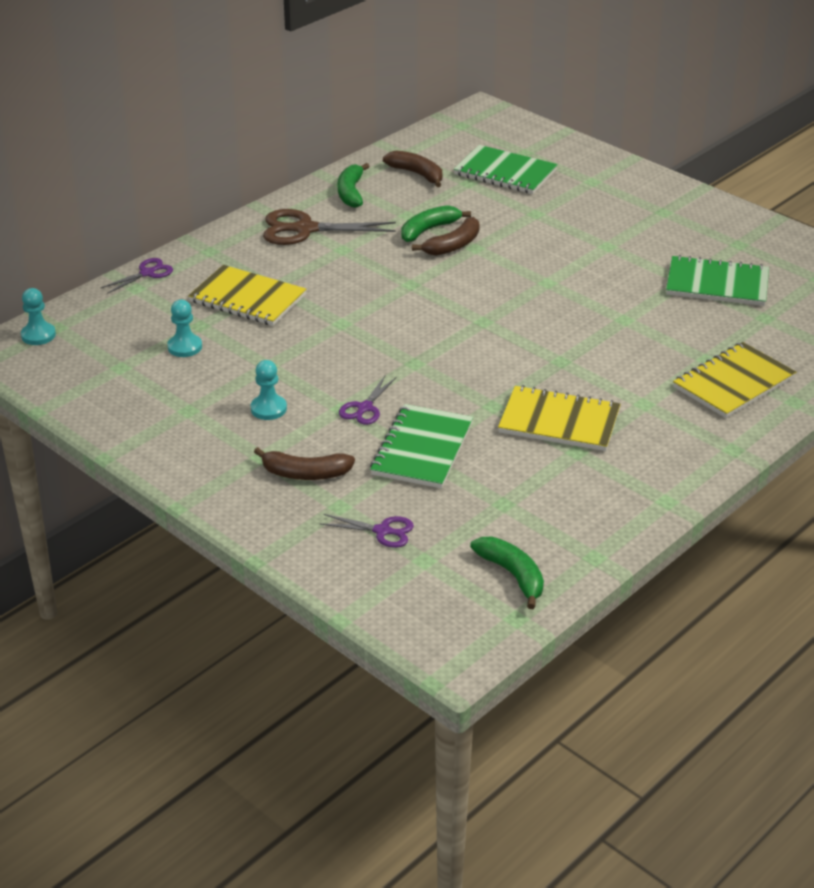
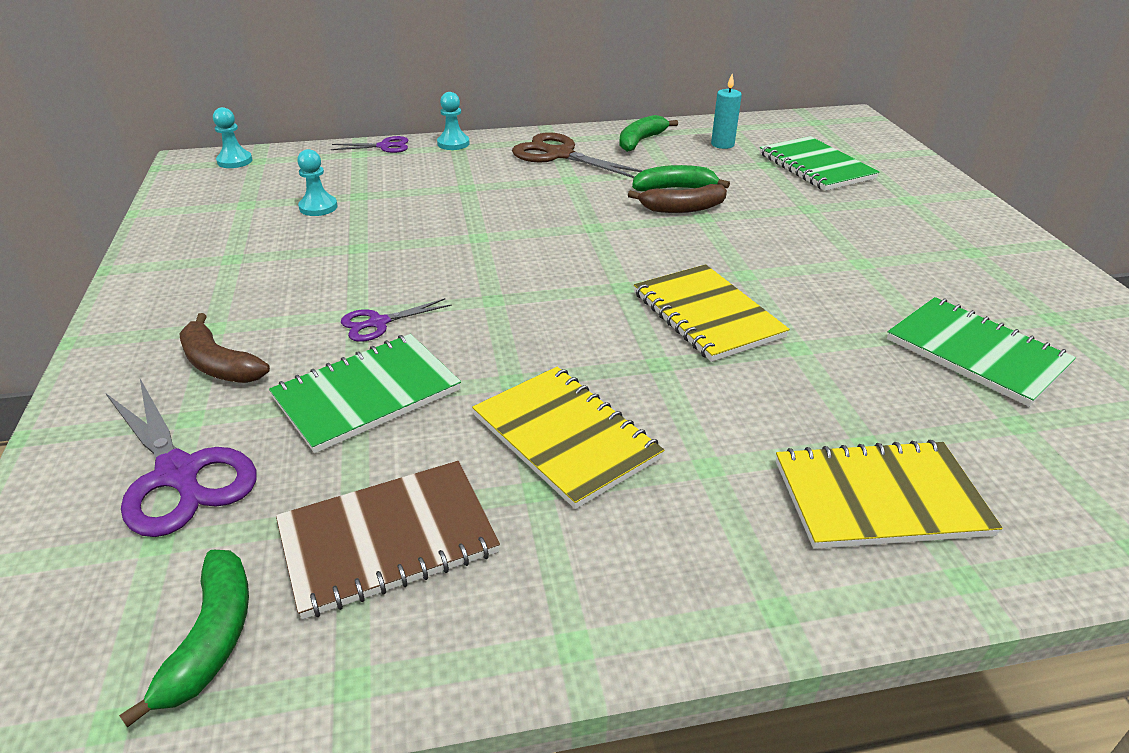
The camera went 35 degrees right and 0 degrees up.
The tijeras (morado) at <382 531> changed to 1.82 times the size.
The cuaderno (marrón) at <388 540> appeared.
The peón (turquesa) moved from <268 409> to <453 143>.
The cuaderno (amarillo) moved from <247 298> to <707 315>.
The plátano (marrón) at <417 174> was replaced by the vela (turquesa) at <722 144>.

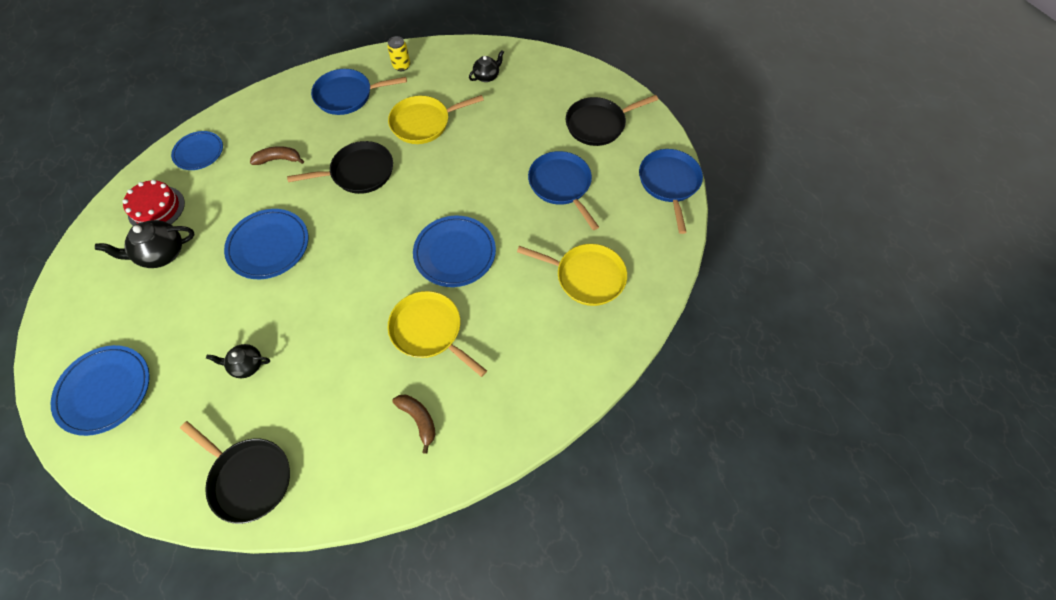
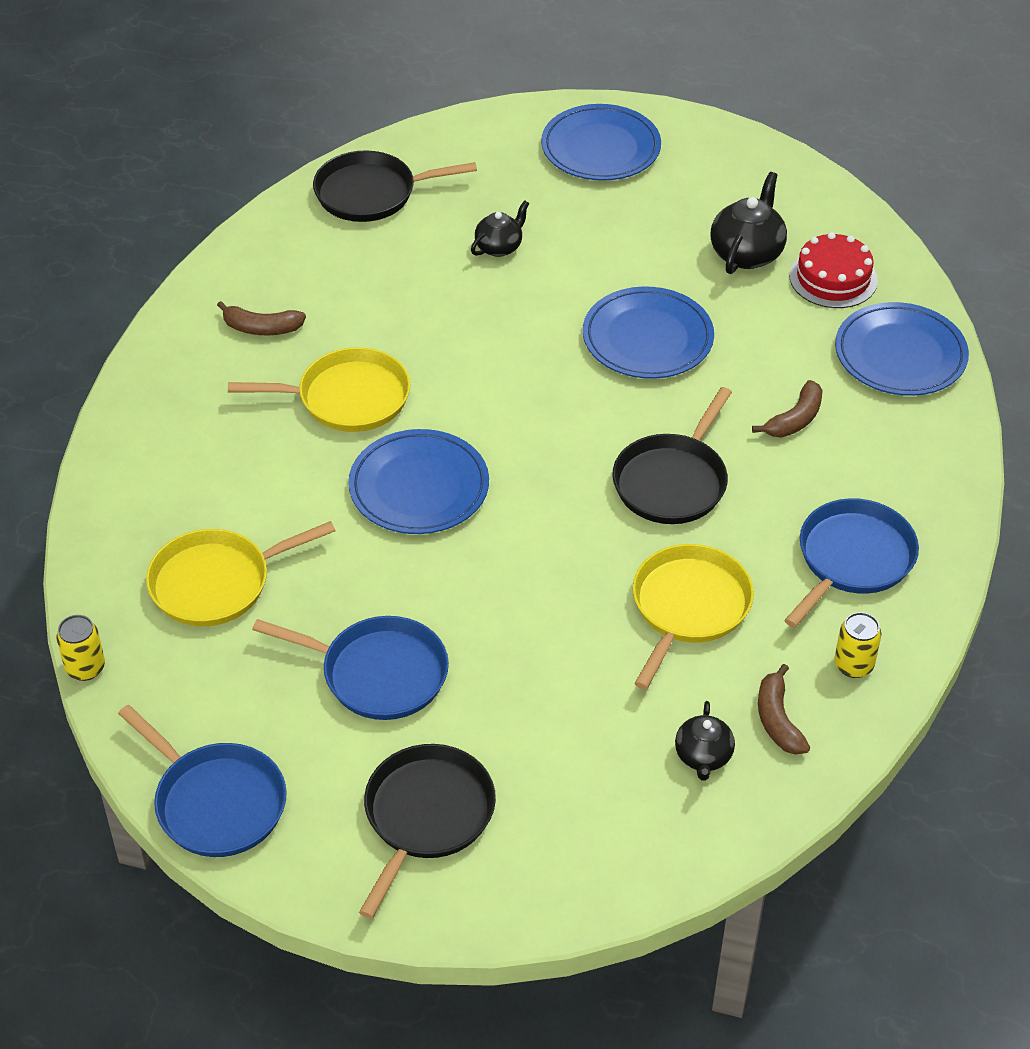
The camera went 135 degrees right and 15 degrees down.
The lata (amarillo) at <85 668> appeared.
The plátano (marrón) at <778 720> appeared.
The plato (azul) at <199 152> changed to 1.50 times the size.

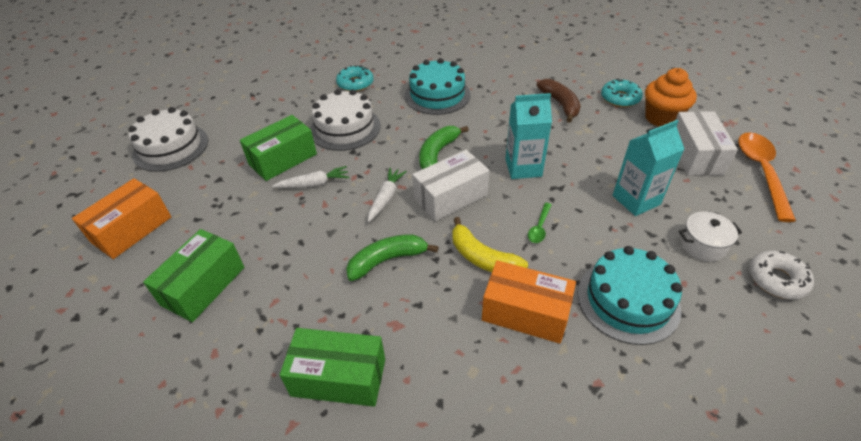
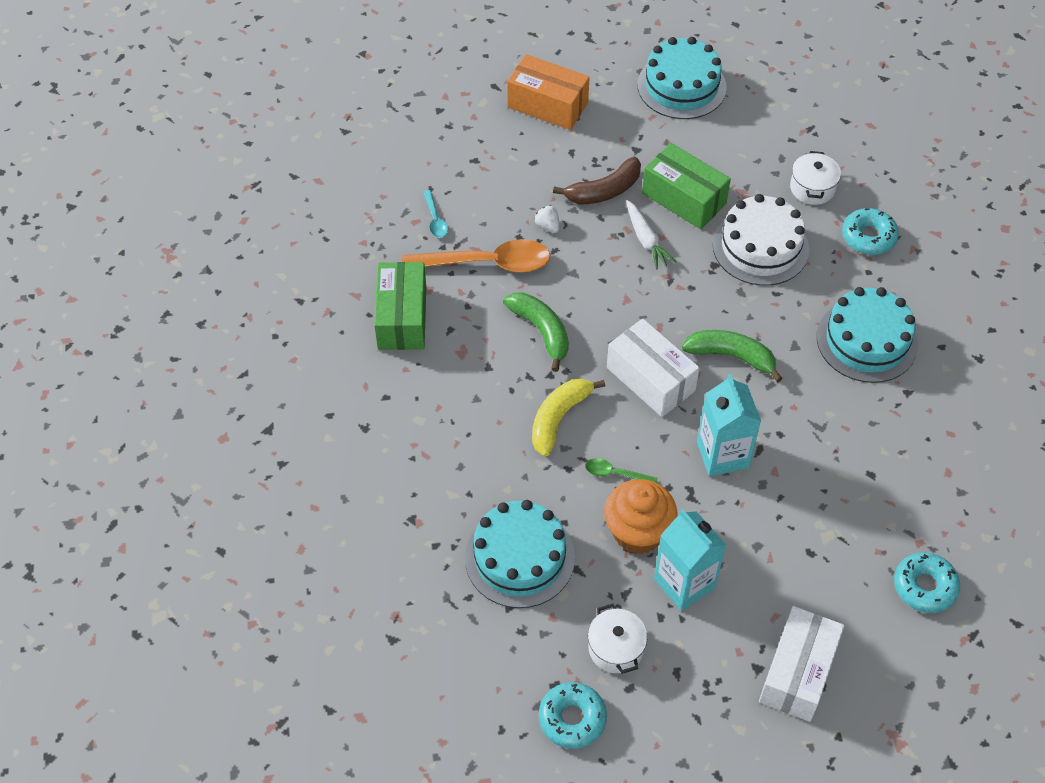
The camera went 80 degrees right and 10 degrees up.
The cuchara (naranja) moved from <761 172> to <487 263>.
The cuchara (turquesa) at <435 220> appeared.
The fresa (blanco) at <547 226> appeared.
The rosquilla (blanco) at <776 280> became the rosquilla (turquesa) at <572 719>.
The plátano (marrón) moved from <560 104> to <604 191>.
The magdalena (naranja) moved from <661 118> to <638 532>.
The tarta (blanco) at <171 147> became the tarta (turquesa) at <681 86>.
The caja (blanco) at <695 155> turned 60 degrees counterclockwise.
The olla (blanco) at <812 188> appeared.
The caja (verde) at <203 286> disappeared.
The zanahoria (blanco) at <386 198> disappeared.
The caja (naranja) at <525 313> disappeared.

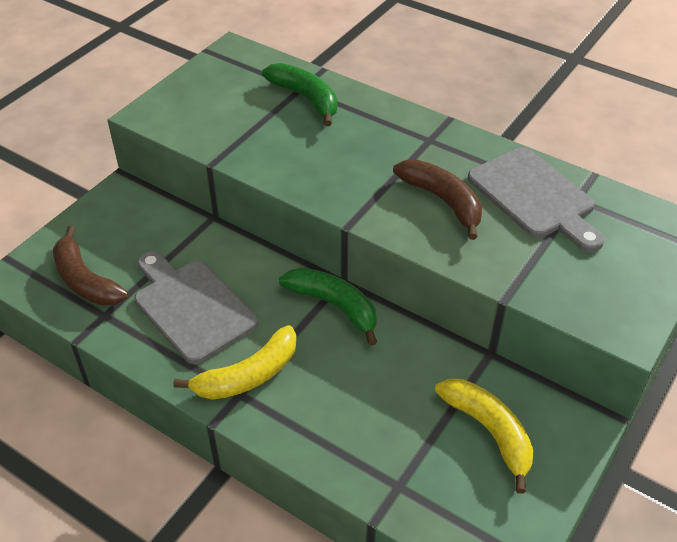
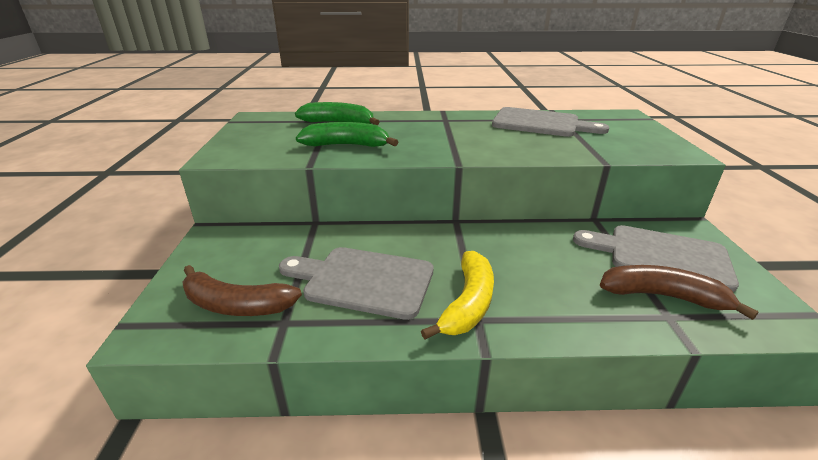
The camera went 35 degrees left and 15 degrees down.
The plátano (verde) moved from <334 306> to <347 145>.
The plátano (amarillo) at <489 432> was replaced by the tabla de cortar (gris) at <660 256>.
The plátano (marrón) moved from <443 201> to <662 296>.

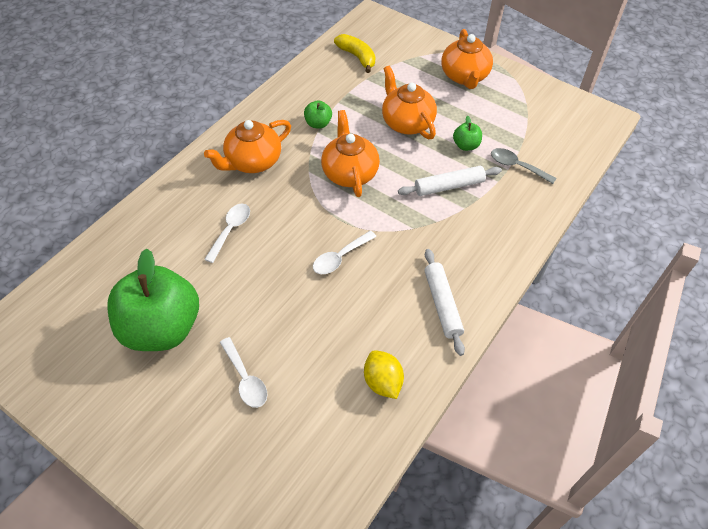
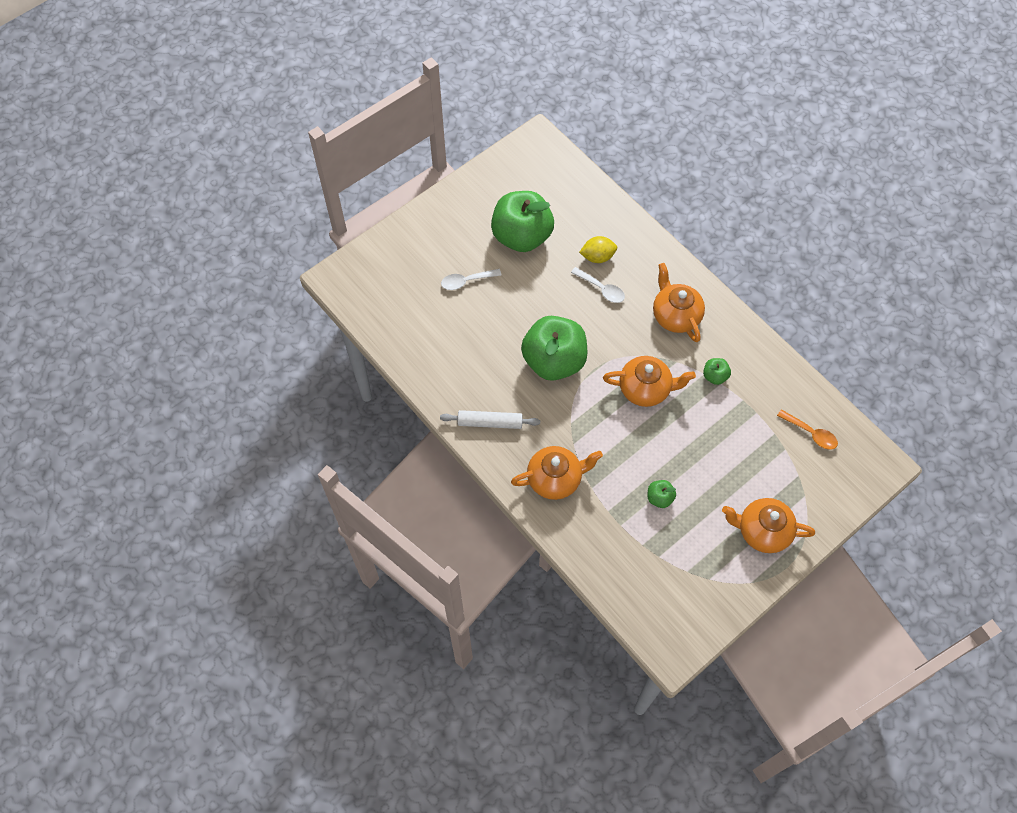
The camera went 105 degrees right and 10 degrees up.
The tetera (naranja) moved from <407 123> to <555 479>.
The cuchara (blanco) at <340 257> was replaced by the manzana (verde) at <554 361>.
The limón (amarillo) moved from <382 382> to <597 257>.
The plátano (amarillo) at <357 57> was replaced by the cuchara (naranja) at <811 433>.
The rodillo (blanco) at <449 186> disappeared.
The cuchara (gris) at <517 166> disappeared.

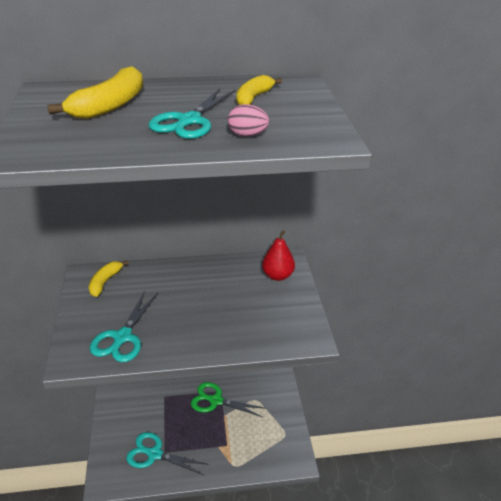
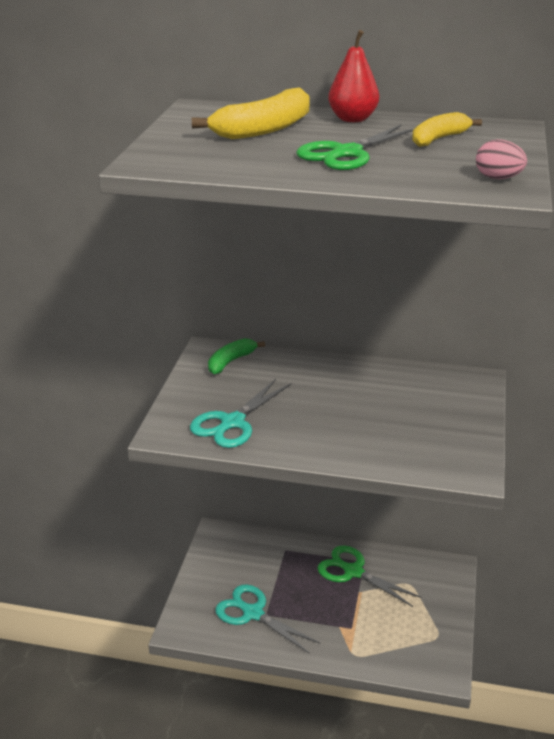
The camera went 20 degrees right and 5 degrees down.
The plátano (amarillo) at <105 282> became the plátano (verde) at <231 361>.
The tijeras (turquesa) at <189 121> became the tijeras (verde) at <347 153>.
The pera (rojo) moved from <277 276> to <352 119>.
The huevo (rosa) moved from <247 135> to <498 178>.

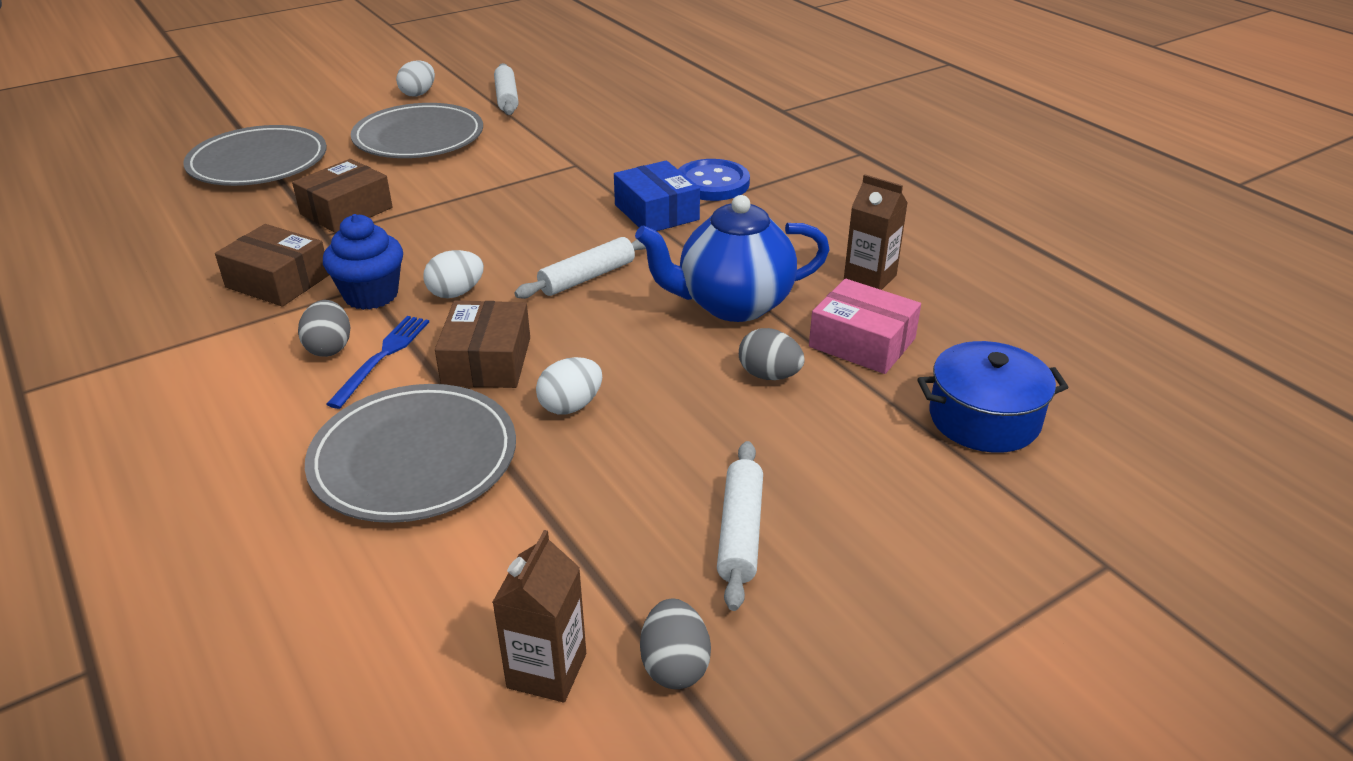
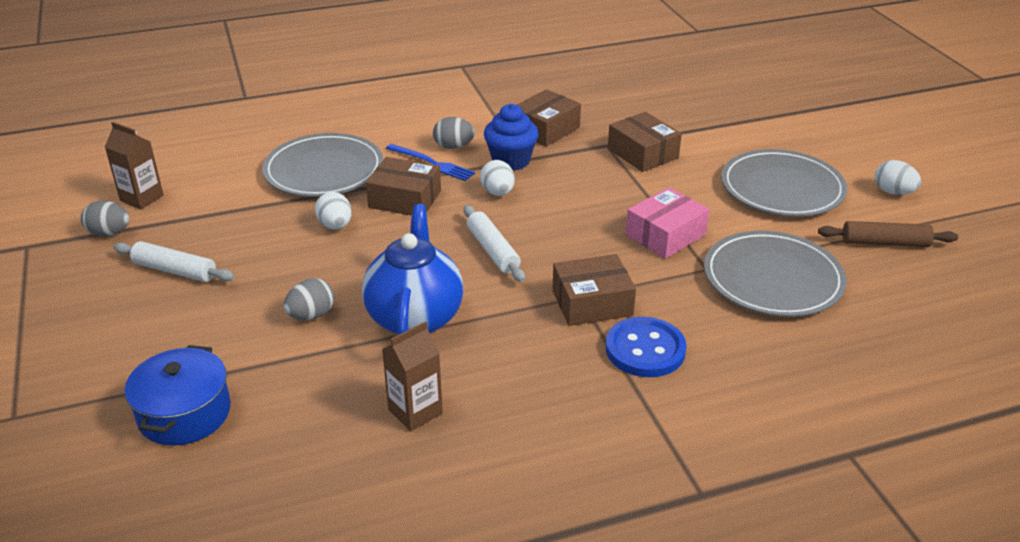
The camera went 105 degrees right and 0 degrees up.
The caja (azul) at <656 212> became the caja (marrón) at <592 303>.
The caja (rosa) moved from <862 342> to <665 235>.
The plato (gris) moved from <258 162> to <772 279>.
The rodillo (blanco) at <506 98> became the rodillo (marrón) at <885 243>.

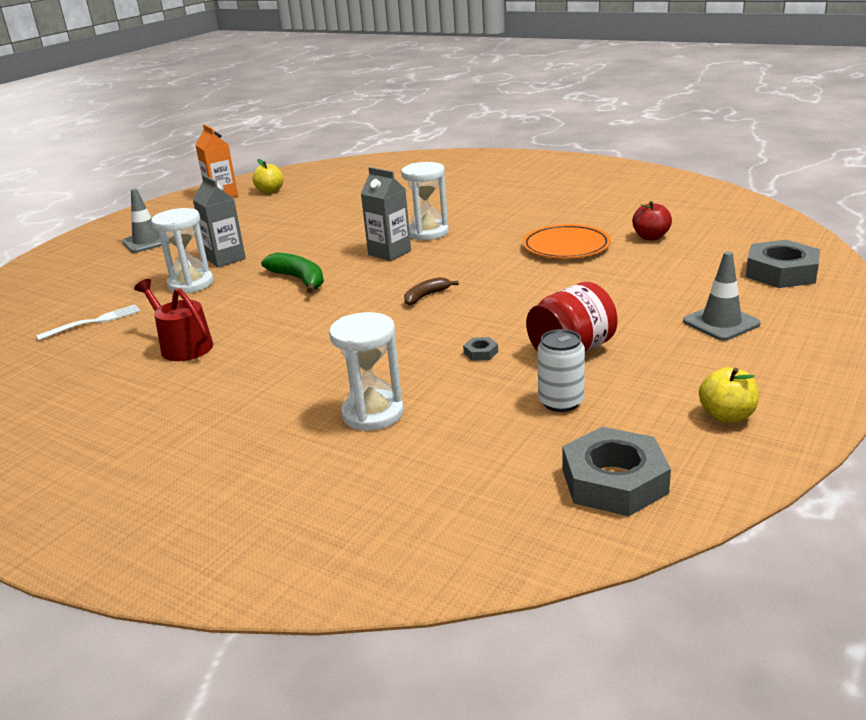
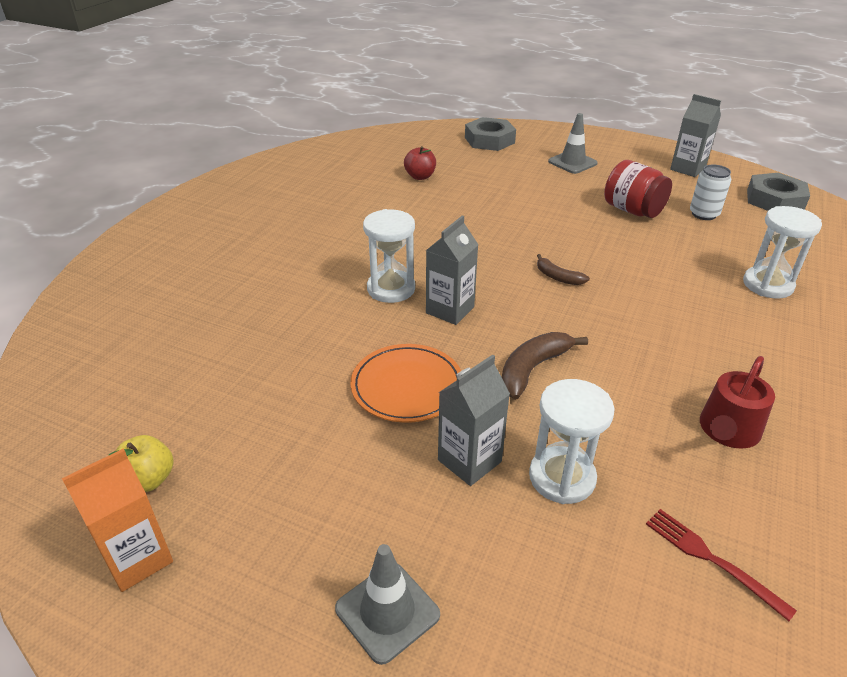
The camera went 100 degrees left and 10 degrees up.
The plato (naranja) moved from <566 246> to <407 386>.
The plátano (verde) at <299 280> became the plátano (marrón) at <532 369>.
The tenedor (blanco) at <94 322> became the tenedor (rojo) at <710 559>.
The manzana (amarillo) at <727 416> was replaced by the cartón de leche (gris) at <687 169>.
The tuerca (gris) at <480 352> disappeared.

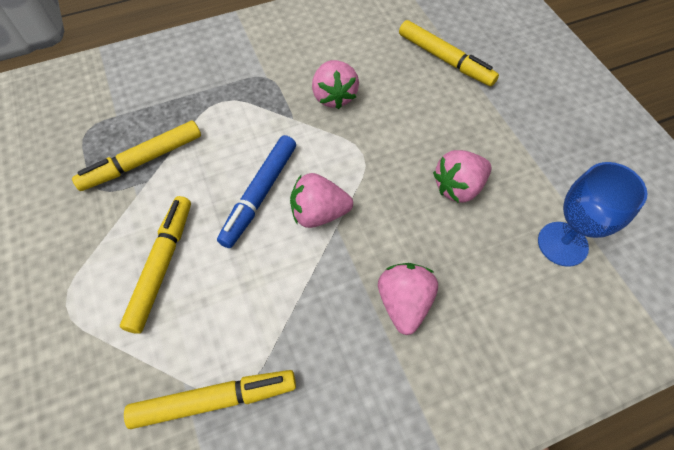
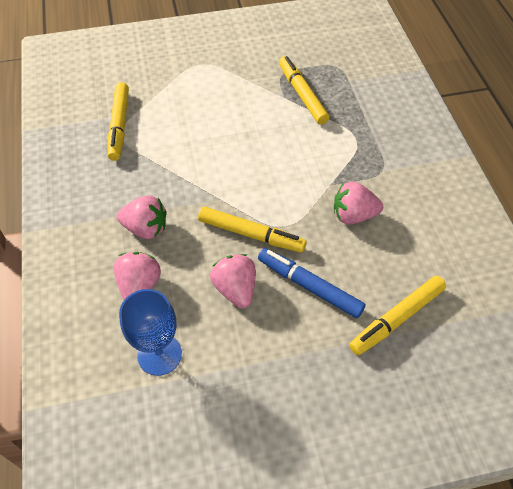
The camera went 100 degrees right and 5 degrees down.
The fresa (rosa) moved from <319 213> to <139 286>.
The rotulador (amarillo) moved from <161 265> to <251 234>.
The rotulador (azul) moved from <260 195> to <309 286>.

